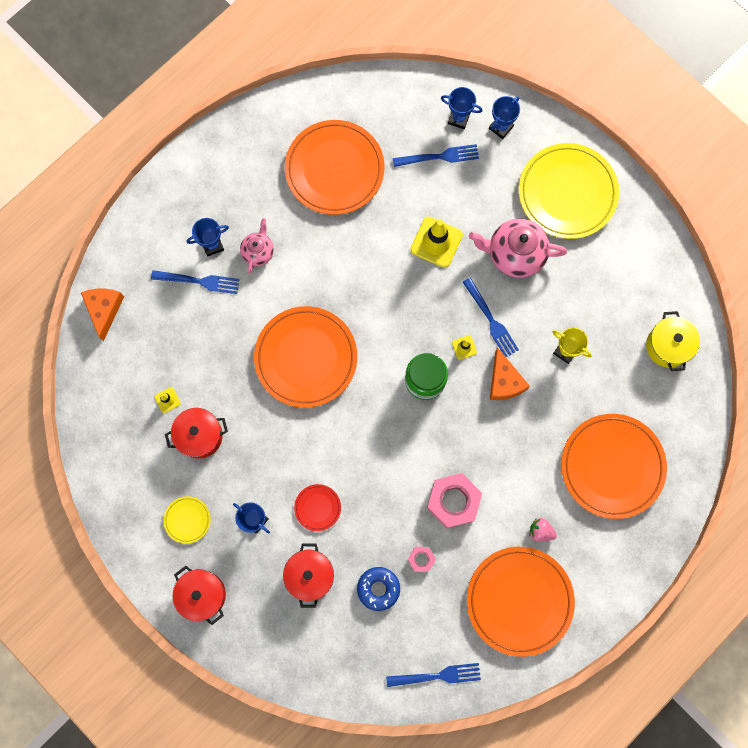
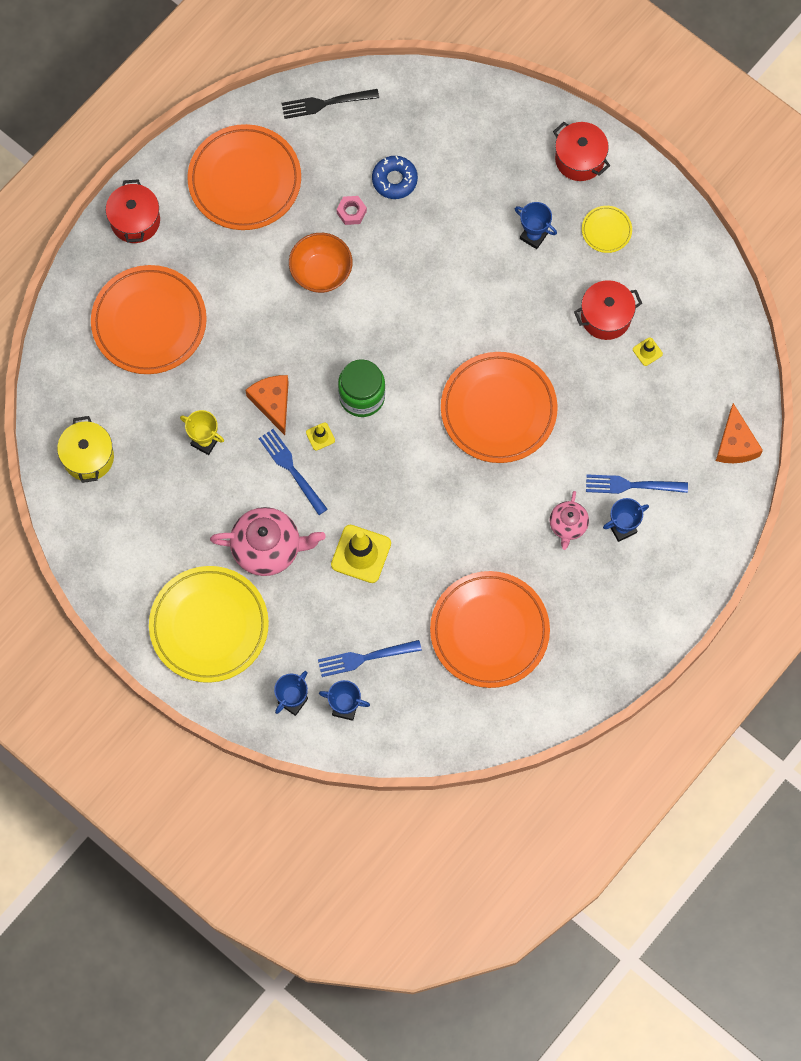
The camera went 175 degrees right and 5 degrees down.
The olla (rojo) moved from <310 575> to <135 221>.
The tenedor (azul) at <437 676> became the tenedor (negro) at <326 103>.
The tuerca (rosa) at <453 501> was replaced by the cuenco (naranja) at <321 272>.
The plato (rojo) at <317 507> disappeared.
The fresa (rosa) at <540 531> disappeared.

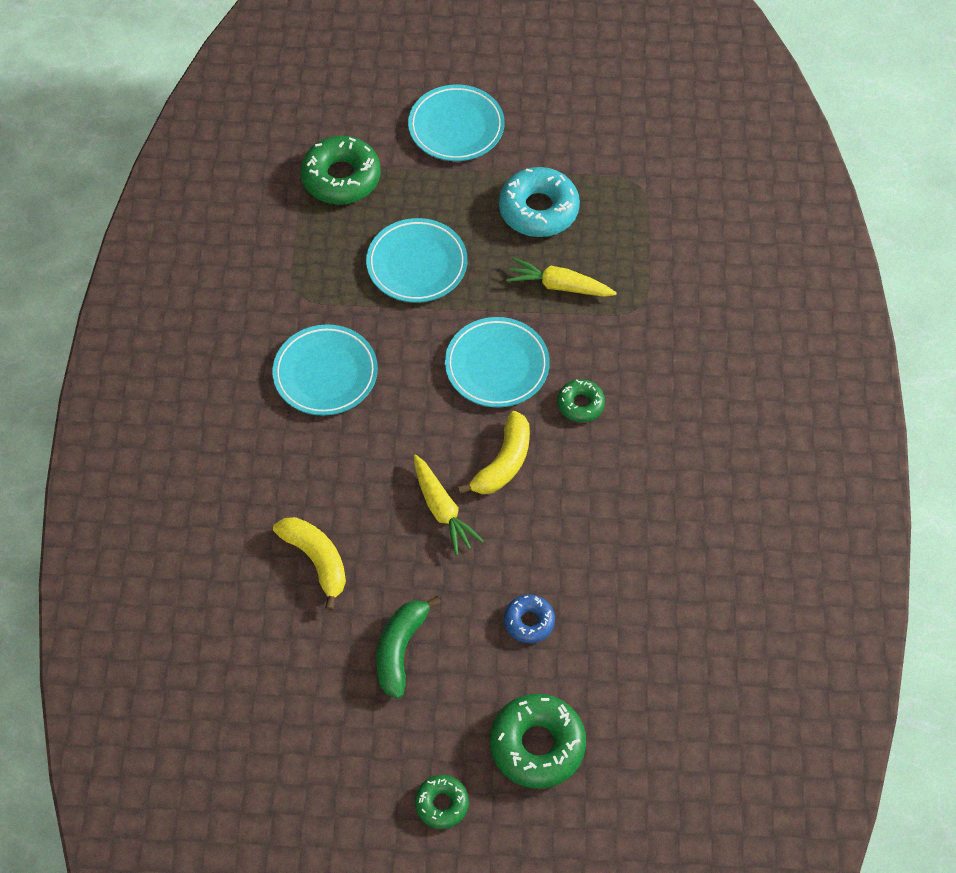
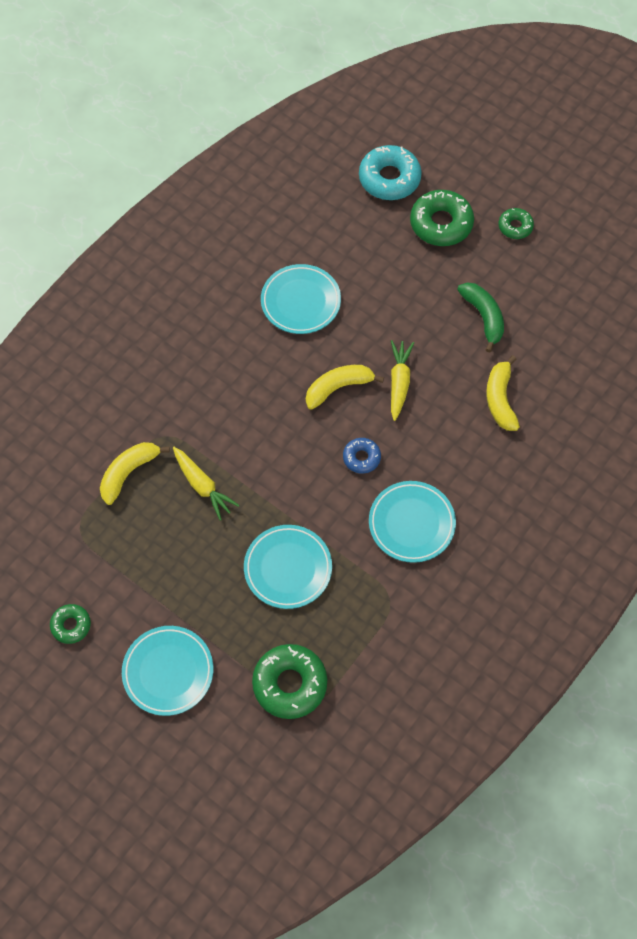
The camera went 145 degrees left and 5 degrees up.
The rosquilla (verde) moved from <580 404> to <71 625>.
The plátano (amarillo) at <128 473> appeared.
The plato (turquesa) moved from <497 366> to <301 302>.
The rosquilla (azul) moved from <529 621> to <361 458>.
The rosquilla (turquesa) moved from <538 209> to <389 179>.
The plátano (verde) at <400 649> turned 75 degrees counterclockwise.

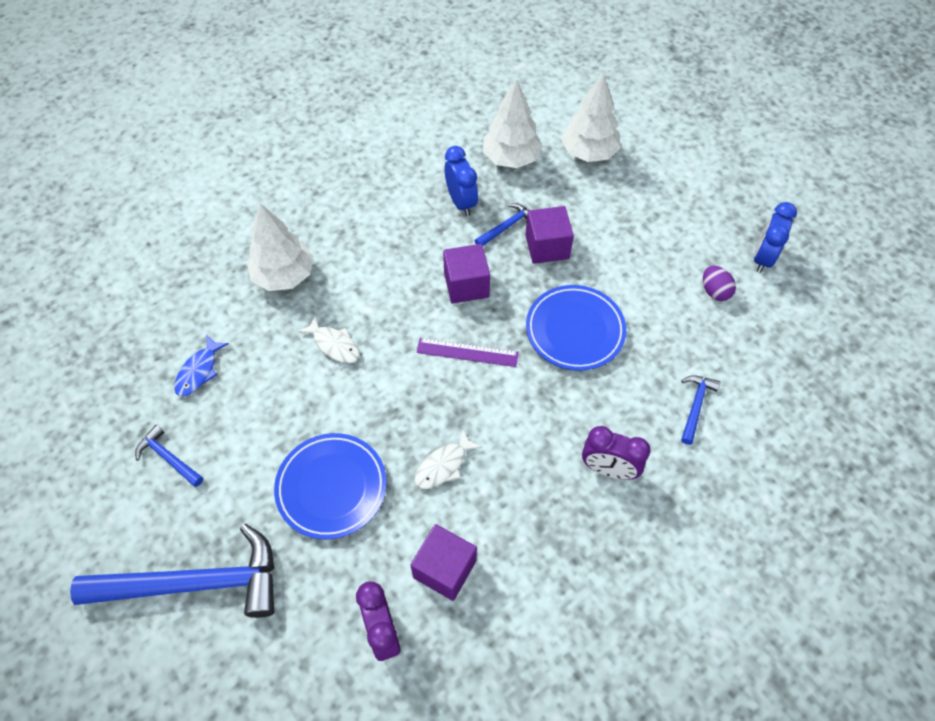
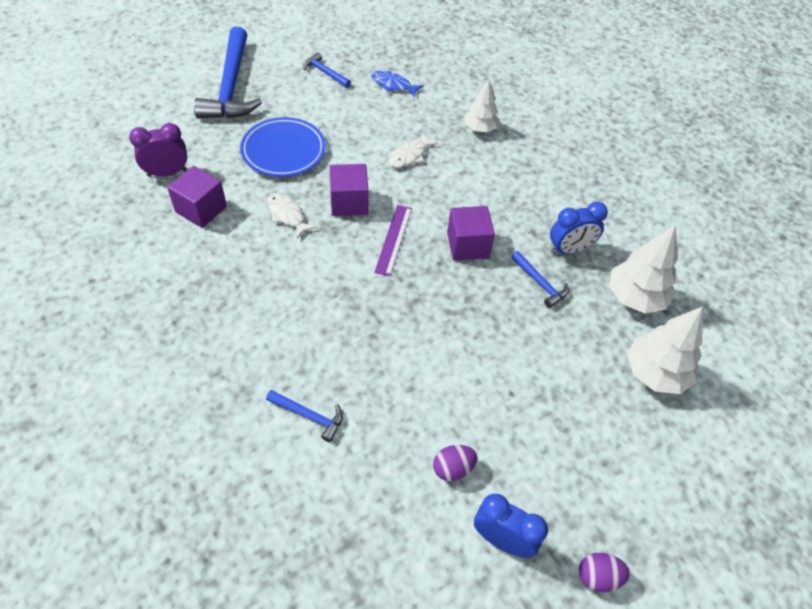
The camera went 90 degrees right and 5 degrees down.
The martillo (azul) at <168 458> turned 90 degrees counterclockwise.
The cubo (morado) moved from <547 247> to <349 202>.
The árbol (blanco) at <284 276> changed to 0.65 times the size.
The huevo (morado) at <598 576> appeared.
The plato (azul) at <575 330> disappeared.
The despertador (morado) at <608 469> disappeared.

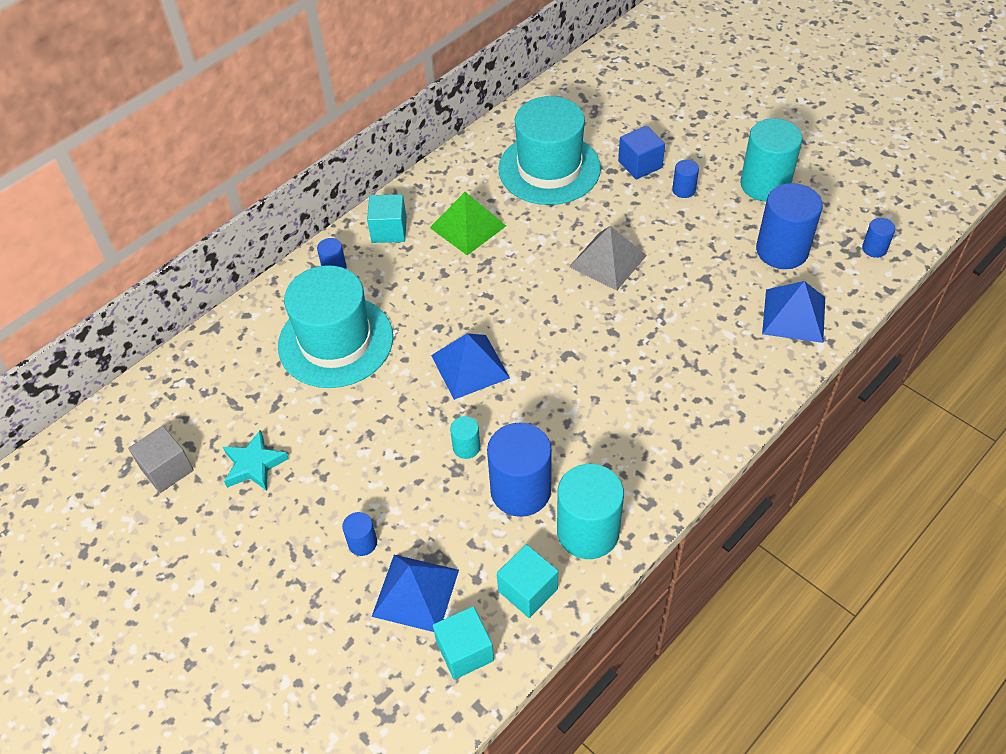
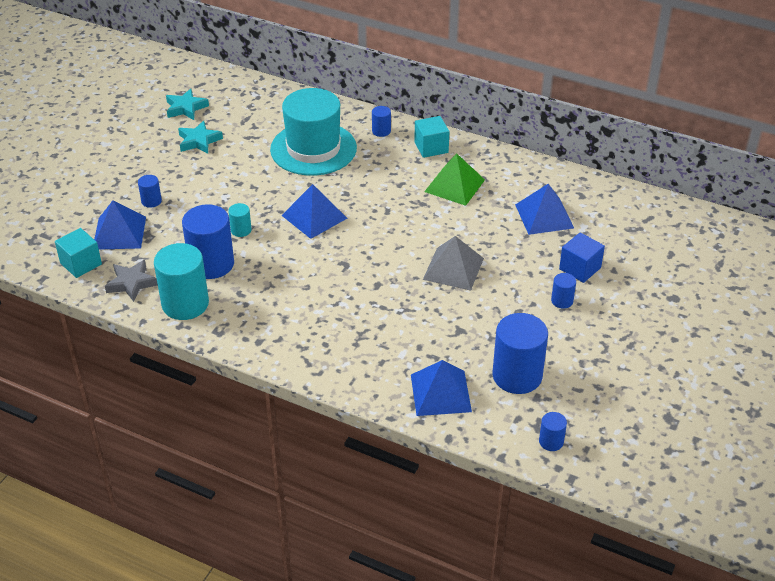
The camera went 70 degrees right and 10 degrees down.
The cubo (turquesa) at <528 590> was replaced by the estrella (gris) at <131 283>.
The cubo (gris) at <167 469> was replaced by the estrella (turquesa) at <186 108>.
The sombrero (turquesa) at <549 169> was replaced by the pirámide (azul) at <544 216>.
The cilindro (turquesa) at <765 185> disappeared.

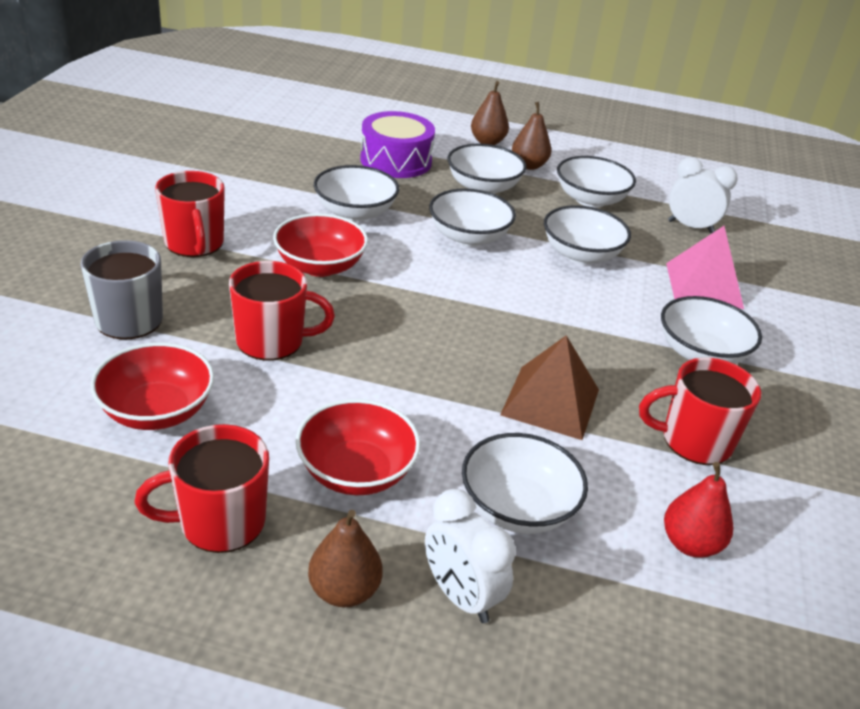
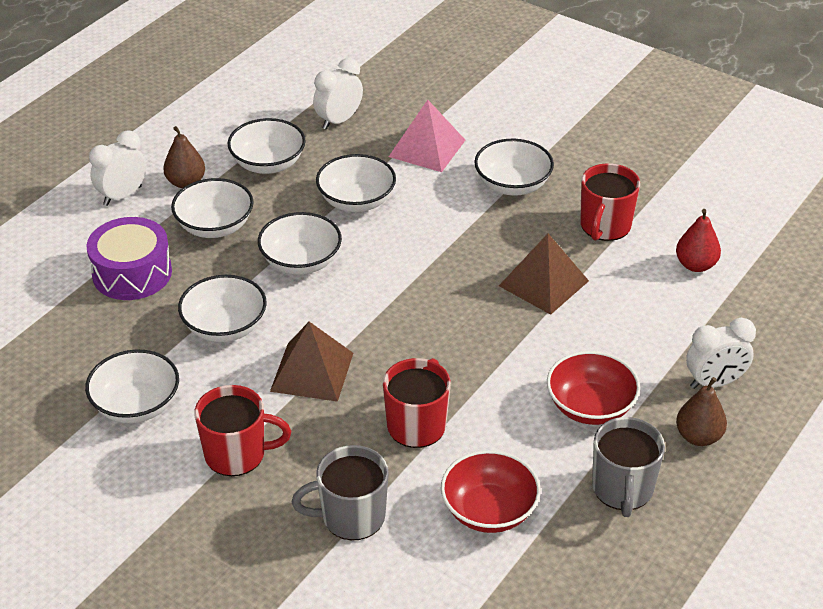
The camera went 65 degrees left and 5 degrees up.
The cuenco (blanco) moved from <517 508> to <136 405>.
The pera (marrón) at <487 142> was replaced by the despertador (blanco) at <122 196>.
The cuenco (rojo) at <320 266> was replaced by the pirámide (marrón) at <312 371>.
The taza (rojo) at <219 522> became the taza (gris) at <622 489>.

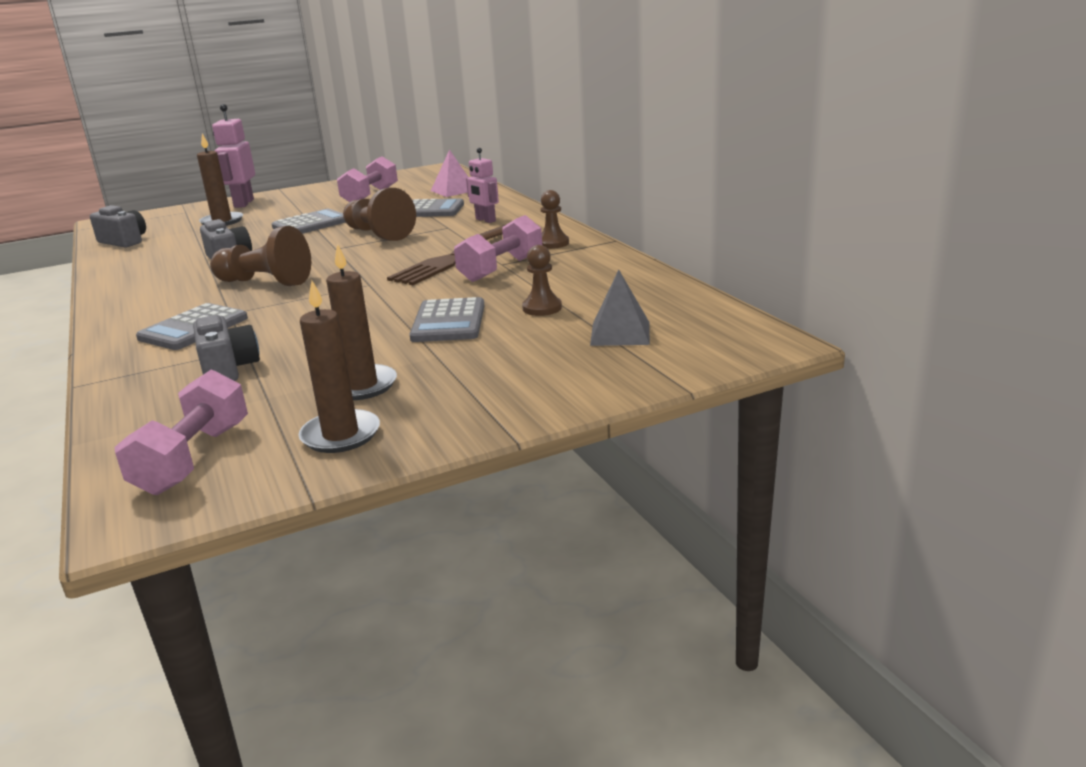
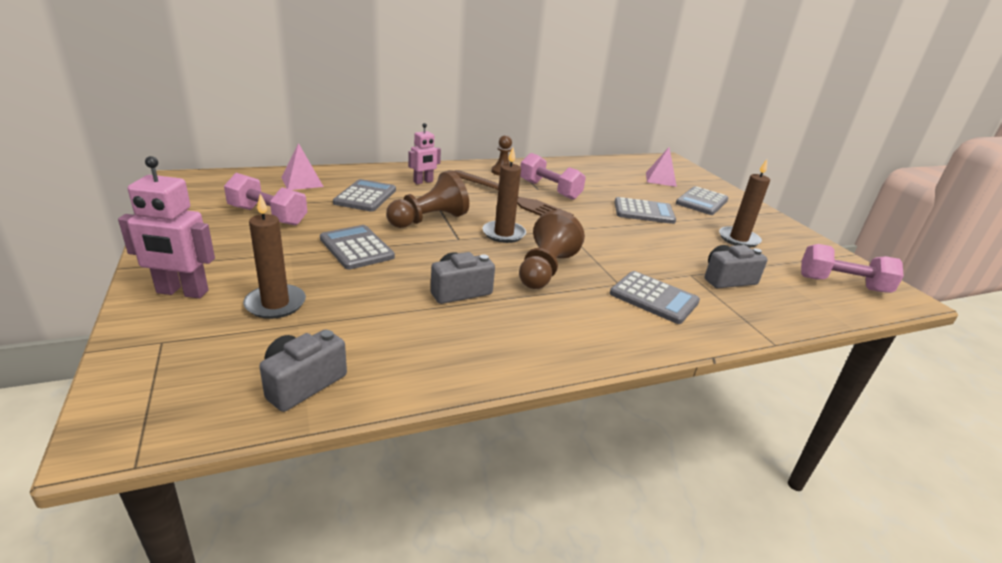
The camera went 90 degrees left and 5 degrees up.
The vela (marrón) moved from <340 435> to <503 234>.
The pirámide (gris) at <620 333> became the pirámide (rosa) at <660 179>.
The calculadora (gris) at <702 202> appeared.
The peón (marrón) at <542 308> disappeared.

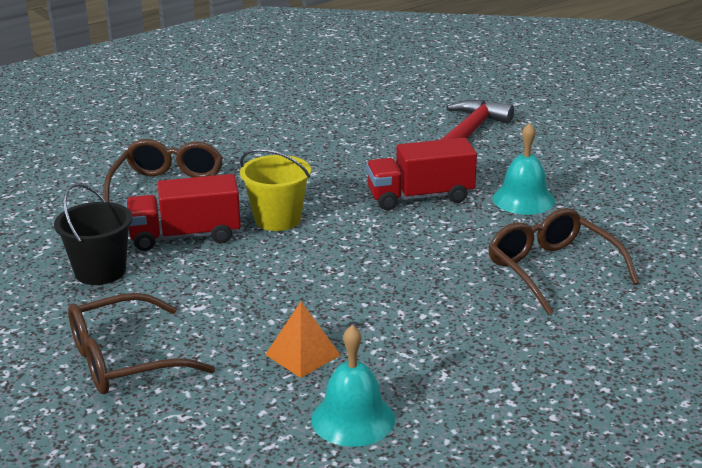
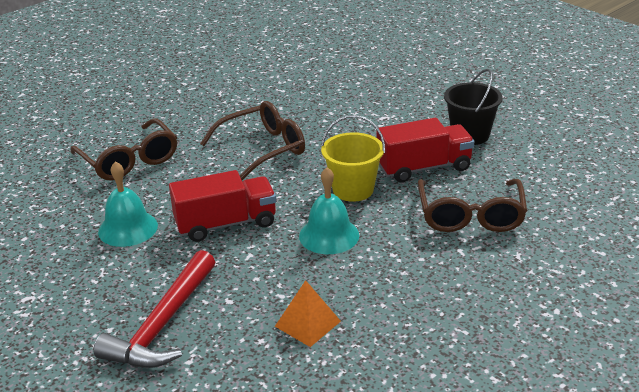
The camera went 175 degrees right and 5 degrees up.
The gafas (marrón) moved from <124 360> to <263 149>.
The pirámide (naranja) moved from <302 354> to <307 323>.
The campana (turquesa) moved from <353 419> to <329 235>.

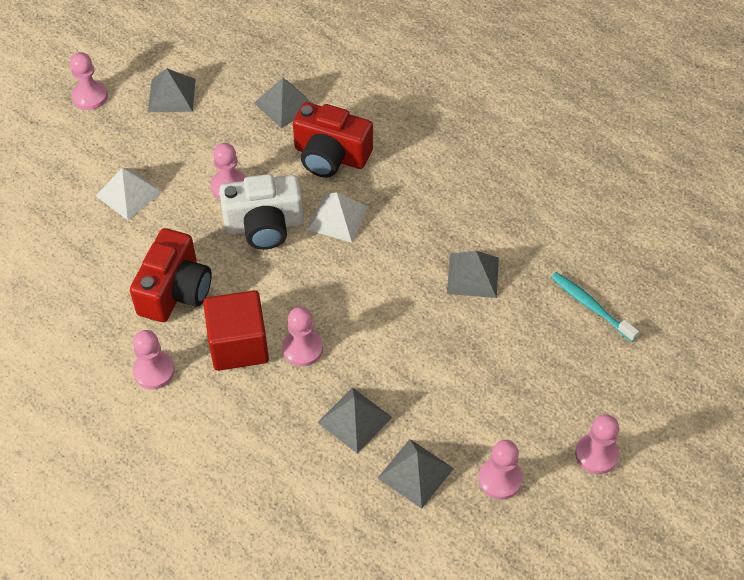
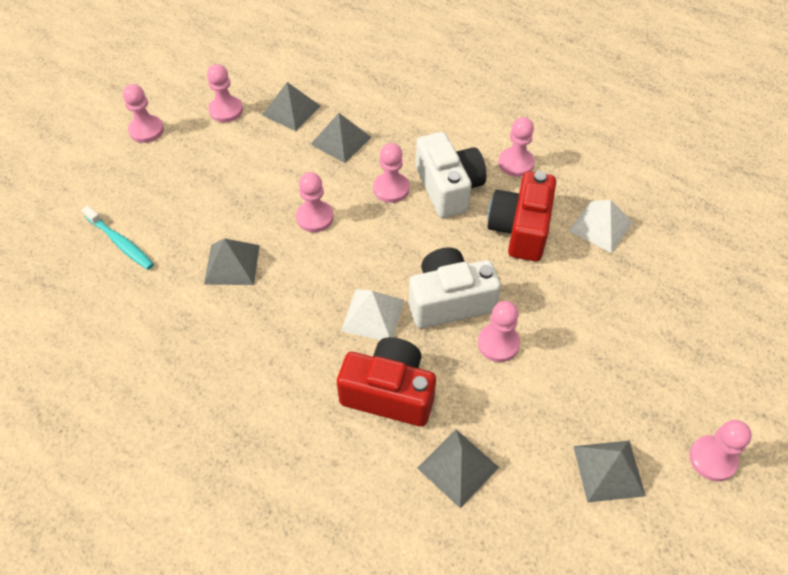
The camera went 175 degrees right and 0 degrees up.
The peón (rosa) at <315 217> appeared.
The cubo (rojo) at <238 345> was replaced by the cámara (blanco) at <448 188>.
The pirámide (blanco) moved from <128 194> to <601 226>.

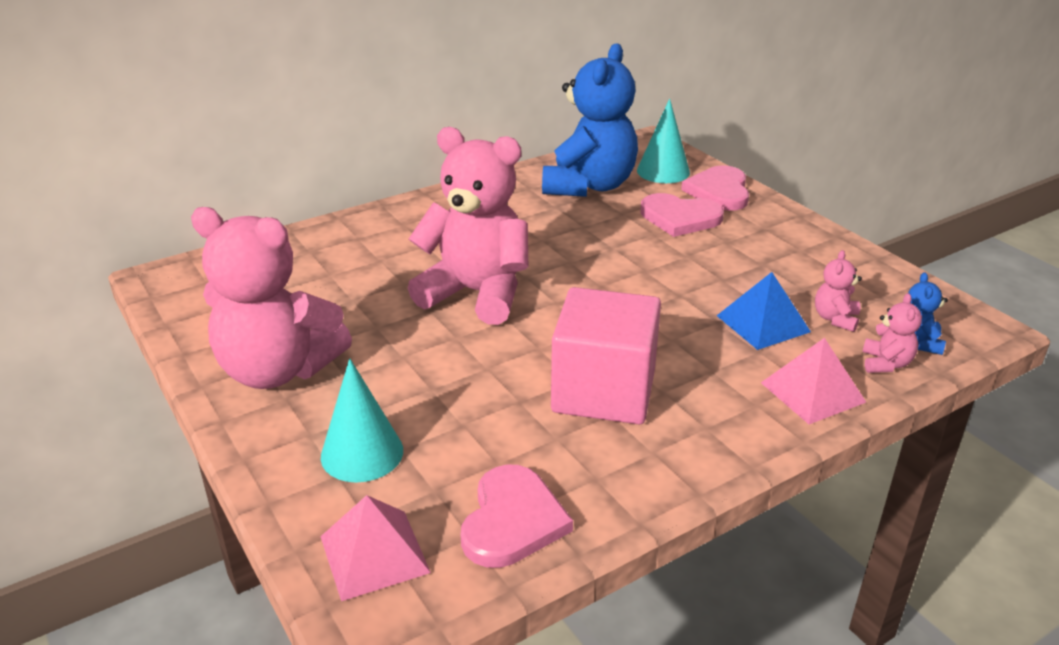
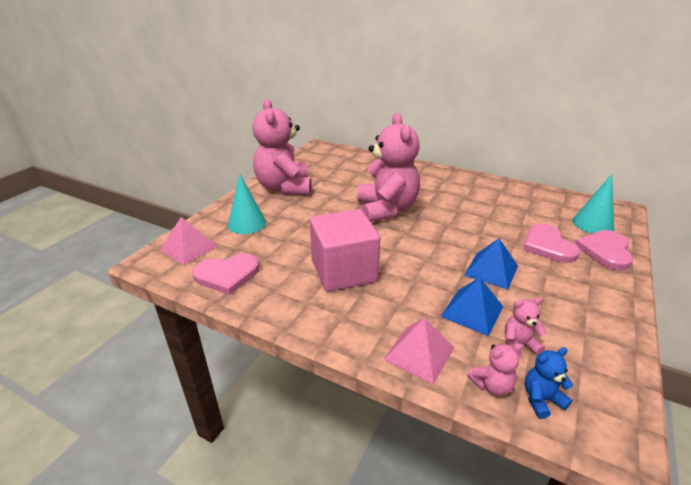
The camera went 60 degrees right and 0 degrees up.
The pirámide (azul) at <491 270> appeared.
The corazón (rosa) at <719 191> turned 45 degrees counterclockwise.
The osito (azul) at <589 186> disappeared.

